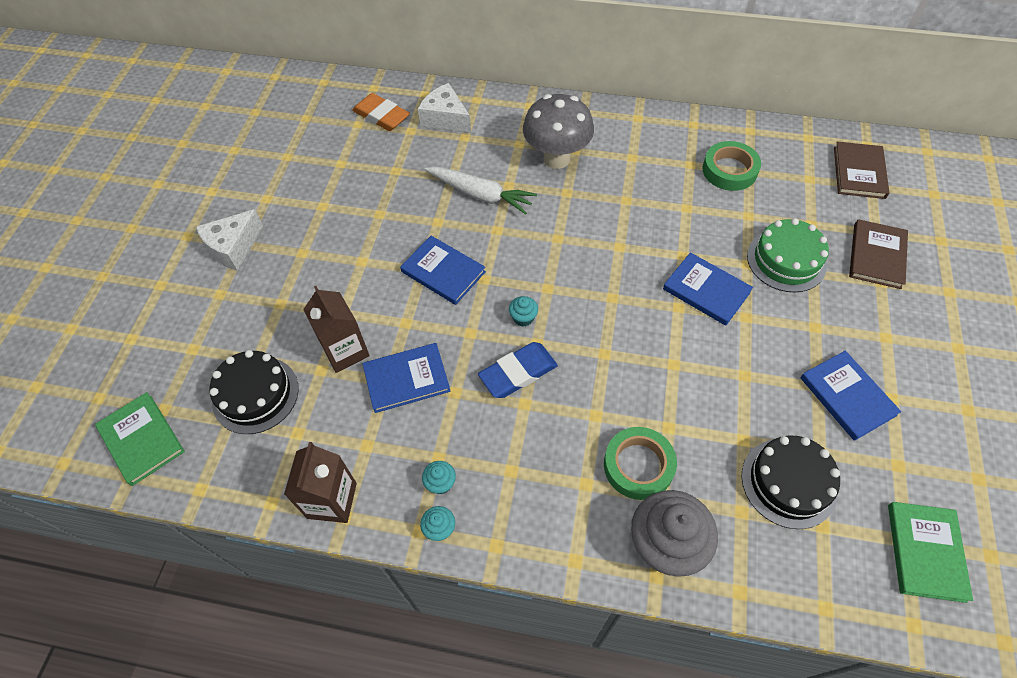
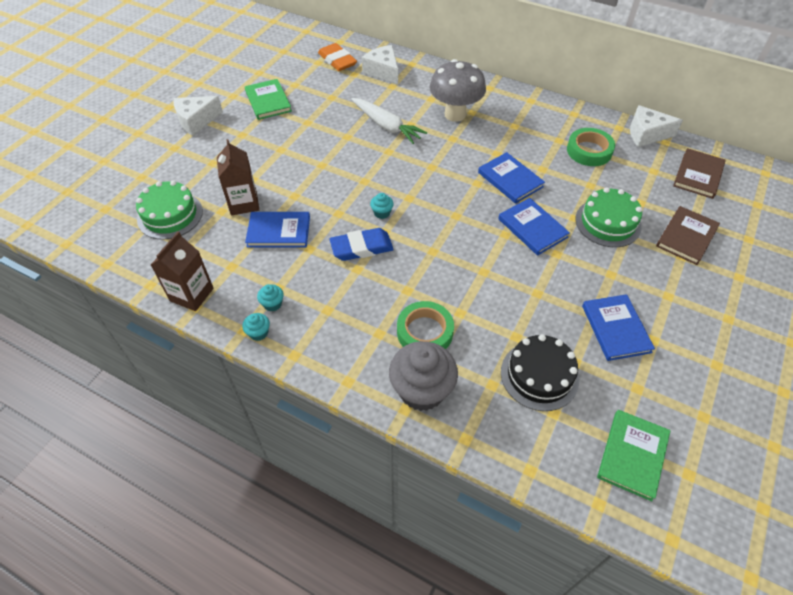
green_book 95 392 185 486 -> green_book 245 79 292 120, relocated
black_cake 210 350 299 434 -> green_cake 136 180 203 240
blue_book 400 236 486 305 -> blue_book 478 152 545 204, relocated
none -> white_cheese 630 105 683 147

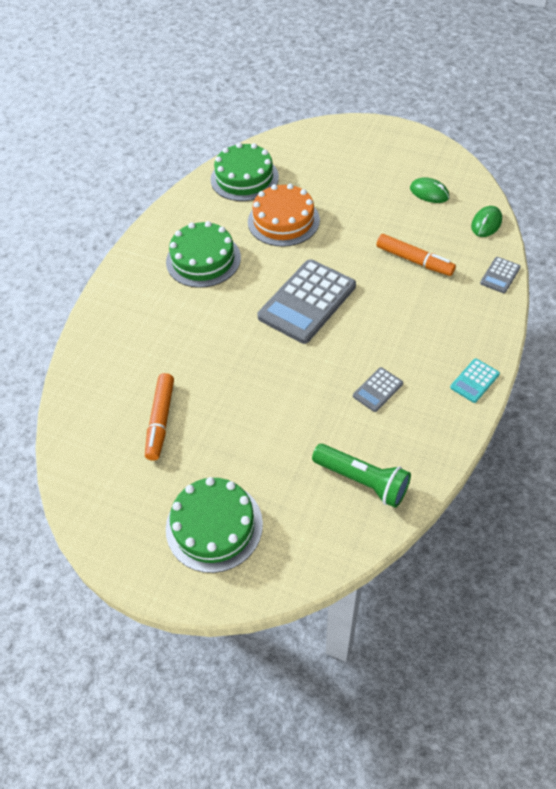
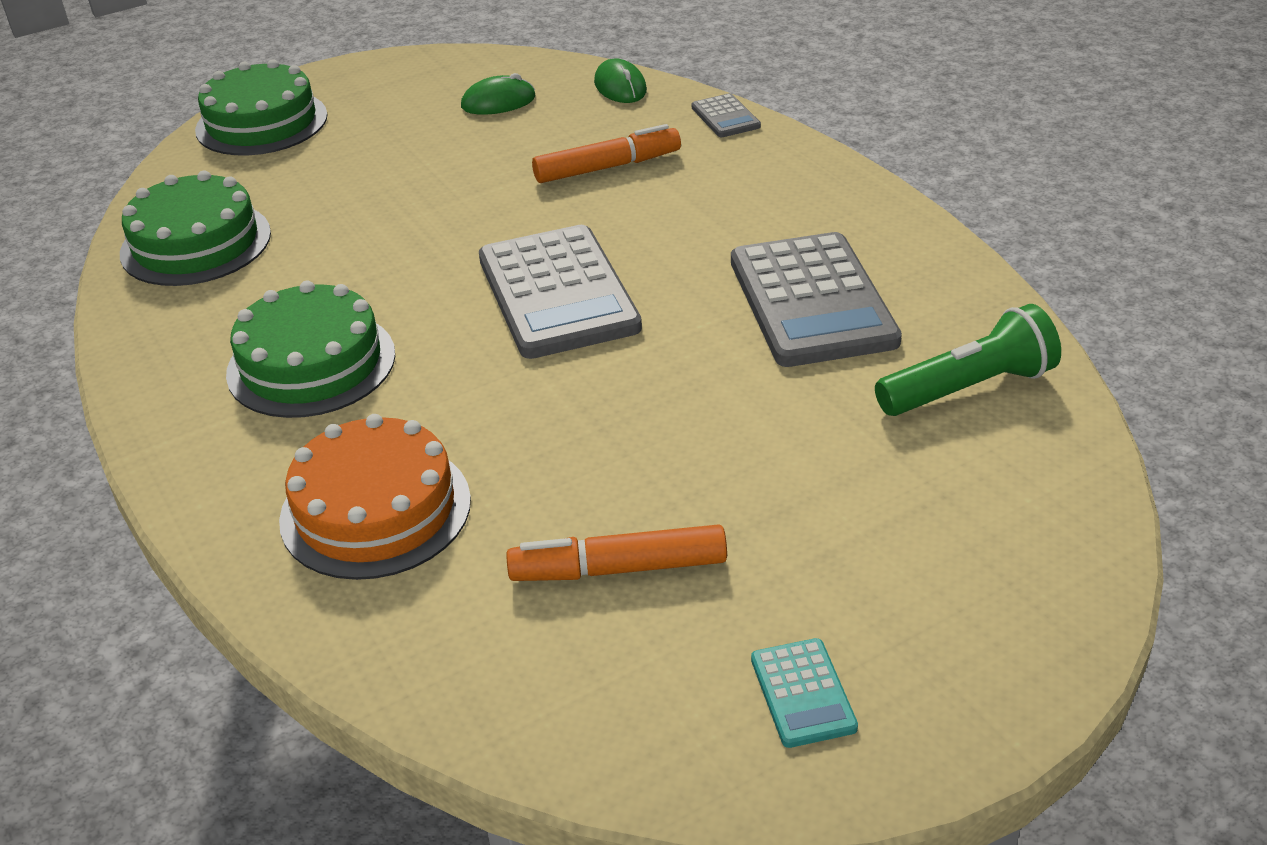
orange_marker 145 373 174 460 -> orange_marker 506 524 727 581, 135 degrees clockwise
green_cake 166 477 263 573 -> green_cake 195 59 327 155, relocated
orange_cake 248 184 320 247 -> orange_cake 279 414 471 580, relocated
grey_calculator 353 367 403 412 -> grey_calculator 731 232 902 367, x2.21
turquoise_calculator 450 358 500 403 -> turquoise_calculator 751 638 858 748, relocated

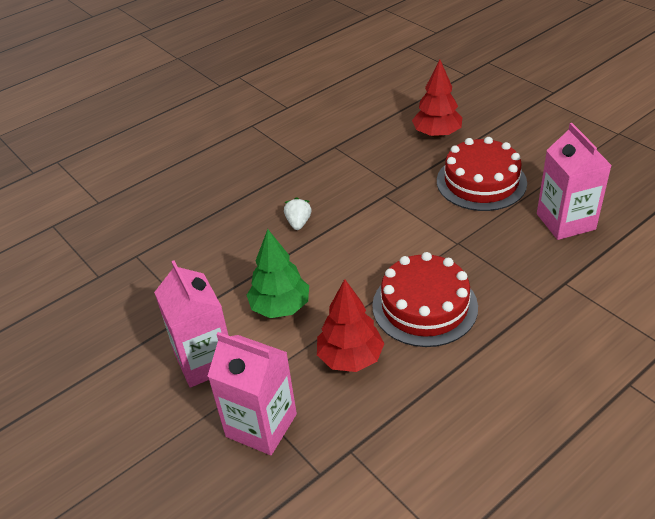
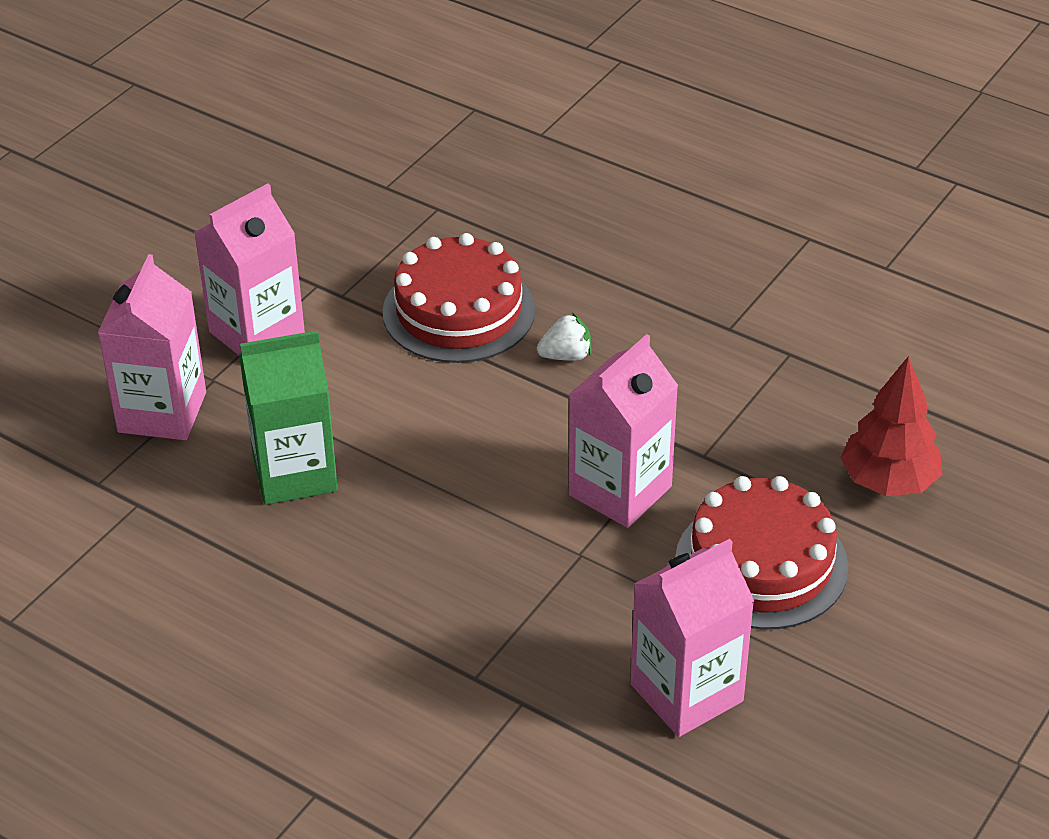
green_tree 247 229 309 318 -> none
red_tree 317 279 385 372 -> green_carton 239 330 338 505
red_cake 372 252 478 347 -> red_cake 383 233 535 363, relocated
none -> pink_carton 569 334 678 528

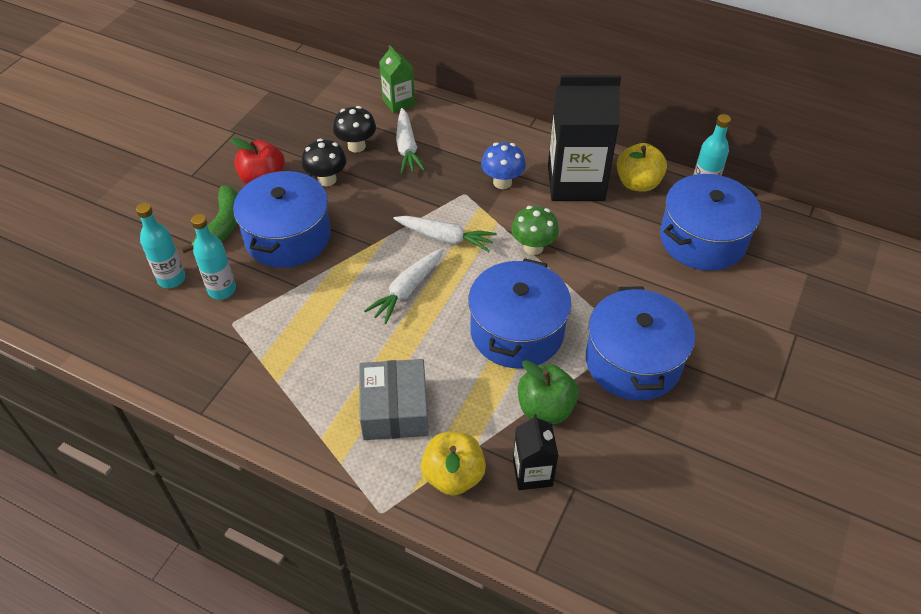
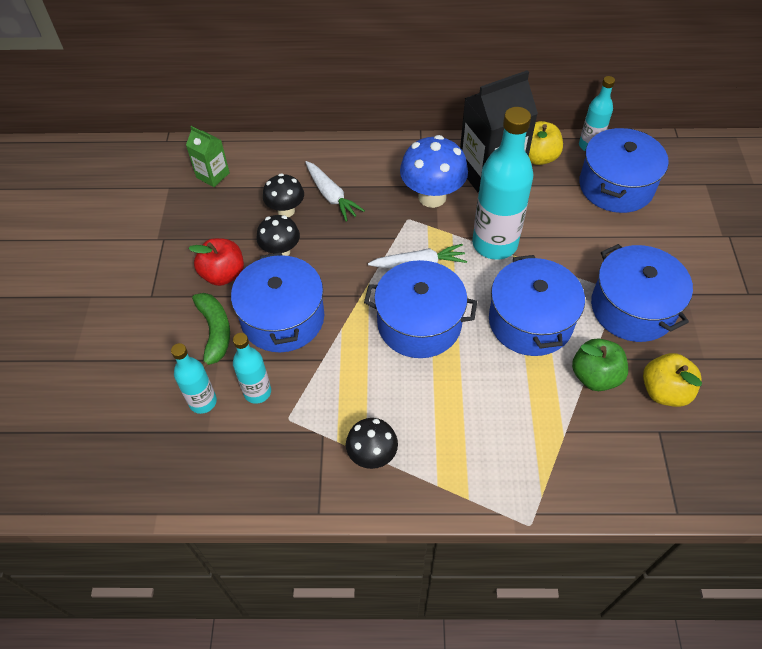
grey_box 359 359 429 440 -> none
white_carrot 364 248 444 324 -> blue_pot 364 260 477 358
green_carton 379 45 415 113 -> green_carton 186 126 230 187, relocated
yellow_apple 421 432 486 496 -> yellow_apple 643 353 702 407, relocated
blue_mushroom 481 142 526 189 -> blue_mushroom 400 135 468 208, x1.62
green_mushroom 511 206 559 255 -> turquoise_bottle 472 107 533 260
black_carton 513 414 559 490 -> none
none -> black_mushroom 346 418 398 469

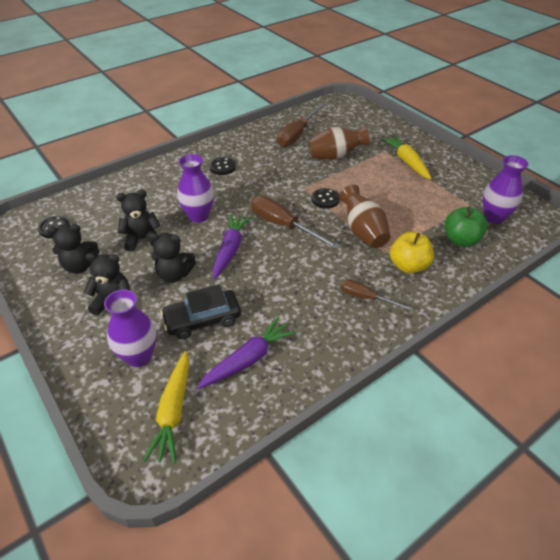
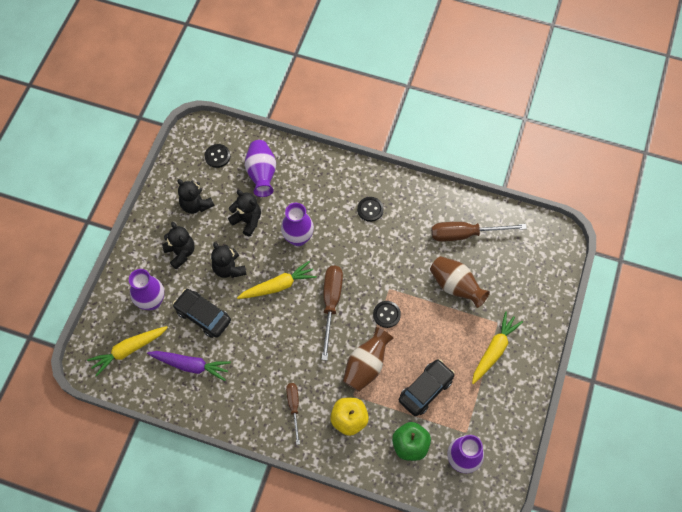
purple_carrot 212 214 251 279 -> yellow_carrot 237 261 317 299
none -> purple_vase 245 140 276 197
none -> black_car 399 359 455 416

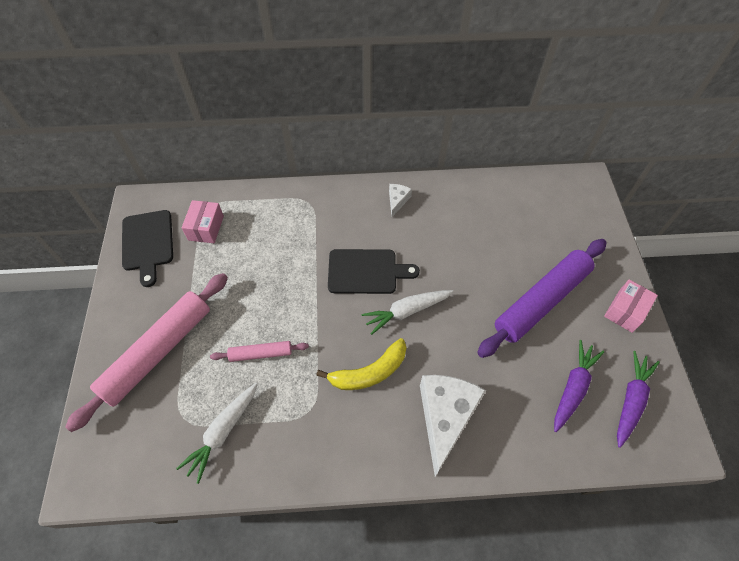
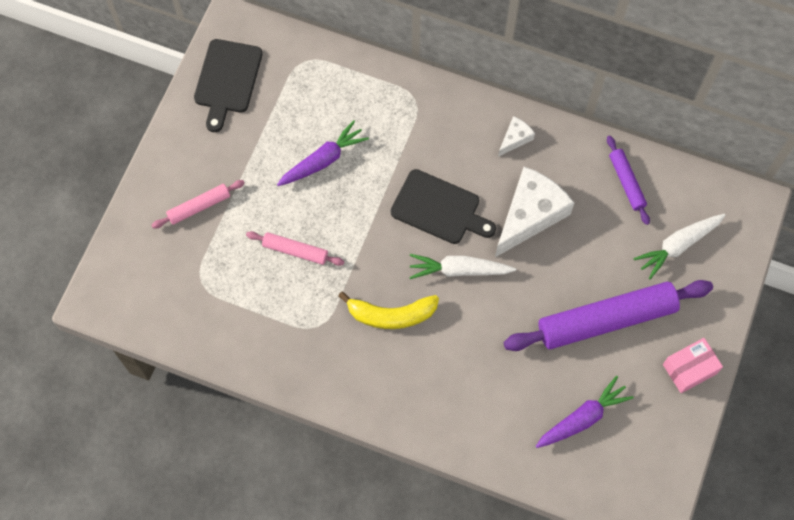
pink_rolling_pin 65 273 228 432 -> pink_rolling_pin 151 180 245 229, x0.48
white_carrot 176 383 258 484 -> white_carrot 633 214 726 279, relocated
pink_box 182 200 224 243 -> none
white_cheese 420 375 486 476 -> white_cheese 495 167 574 257, relocated
purple_carrot 617 351 660 448 -> purple_carrot 277 120 369 186, relocated
none -> purple_rolling_pin 607 136 650 225

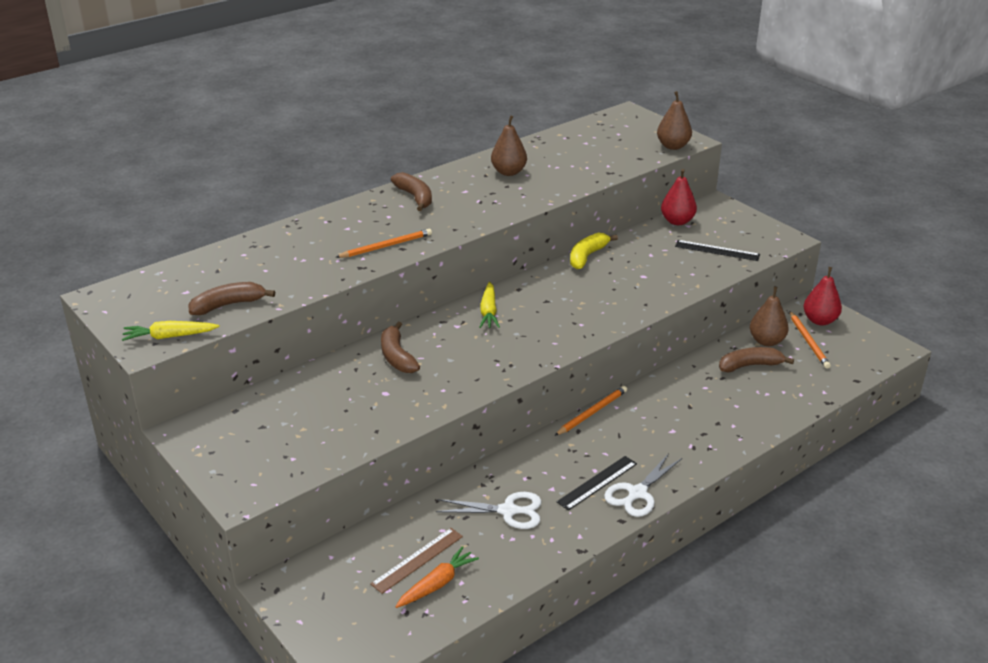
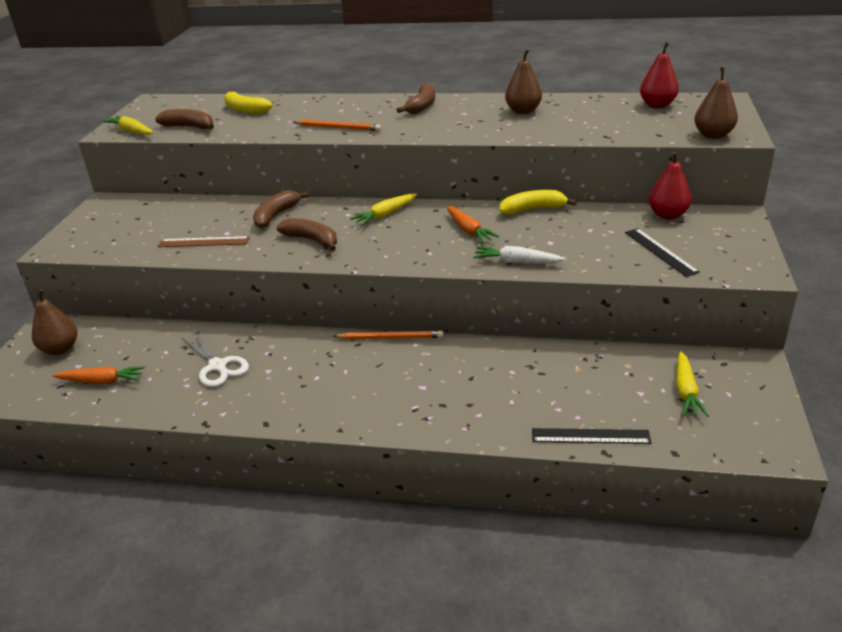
brown_ruler 370 528 463 594 -> brown_ruler 158 236 250 247, relocated
black_ruler 557 456 637 511 -> black_ruler 532 428 651 444, relocated
white_scissors 604 453 682 517 -> none
brown_banana 719 347 794 373 -> brown_banana 276 218 337 251, relocated
brown_pear 750 287 789 346 -> brown_pear 32 289 77 355, relocated
orange_pencil 790 311 831 369 -> yellow_carrot 676 351 709 417
red_pear 803 267 842 325 -> red_pear 640 42 679 108, relocated
none -> yellow_banana 224 91 273 114
none -> orange_carrot 446 206 499 243
none -> white_carrot 473 246 566 264

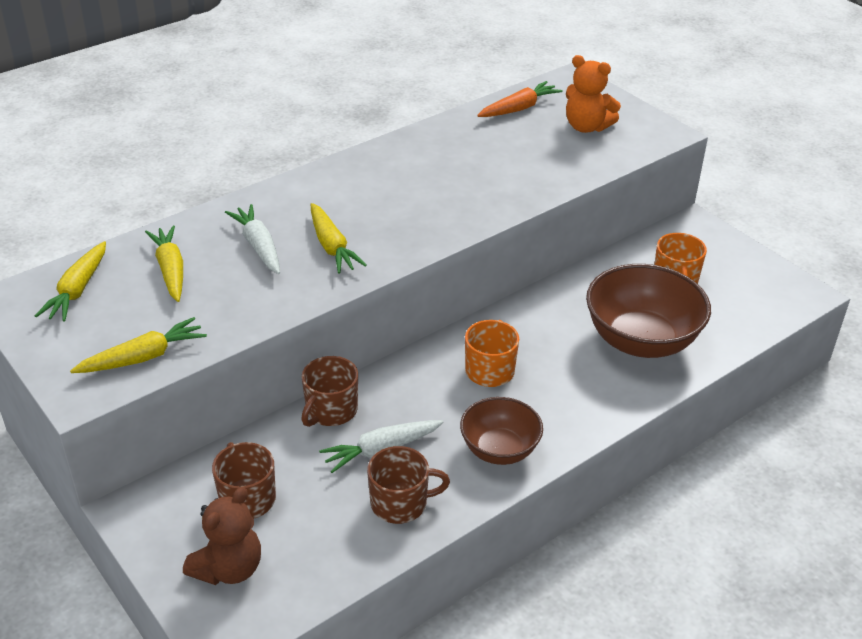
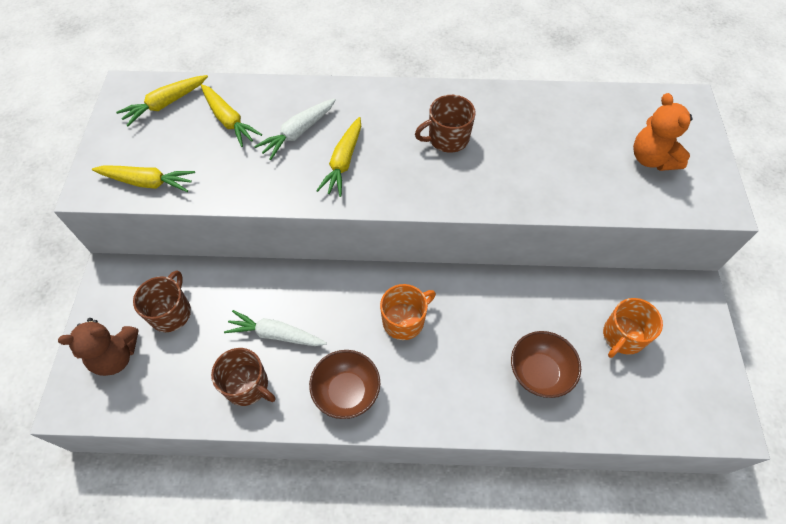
yellow_carrot 145 225 183 302 -> yellow_carrot 201 84 262 147, 120 degrees clockwise
white_carrot 225 204 280 274 -> white_carrot 254 98 336 160, 150 degrees counterclockwise
brown_mug 301 356 358 427 -> brown_mug 415 95 476 153, relocated
orange_carrot 477 81 563 117 -> none
brown_bowl 586 264 711 358 -> brown_bowl 511 331 581 398, x0.61

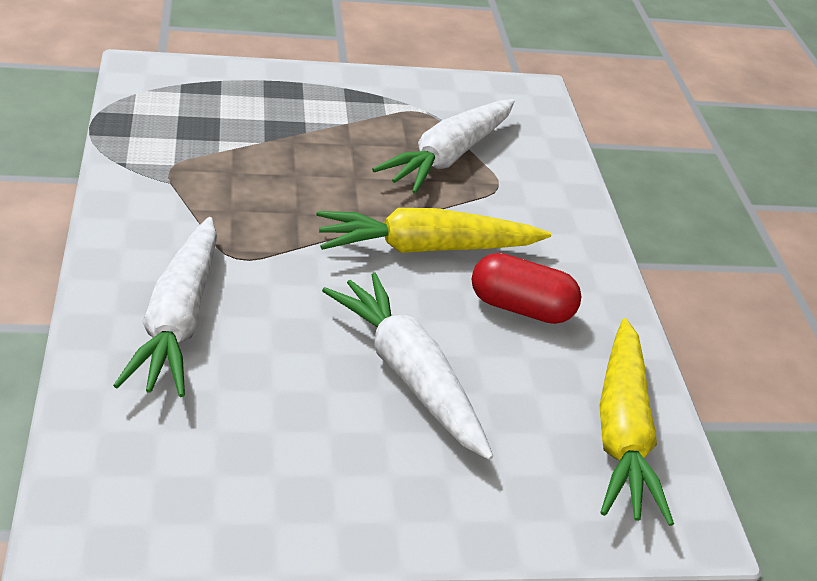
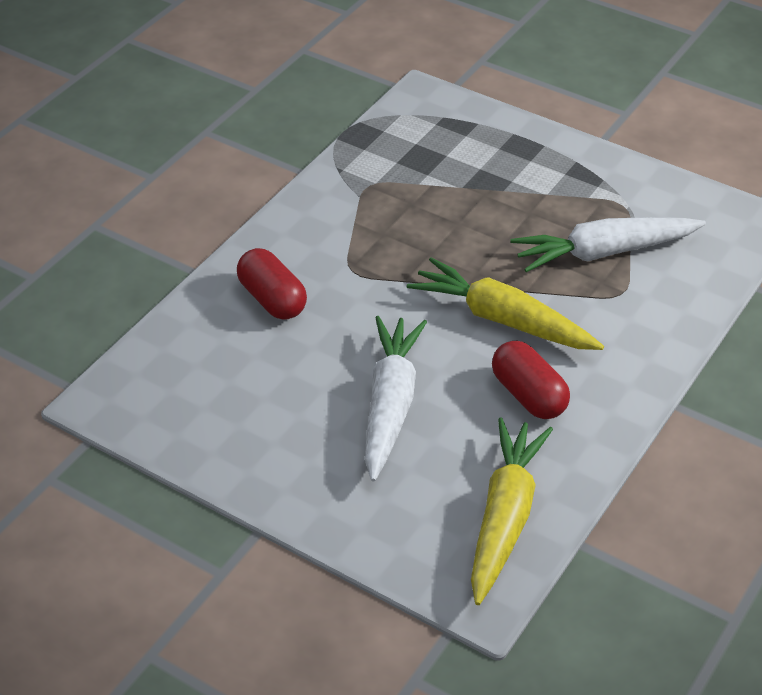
white_carrot 113 217 217 397 -> red_capsule 237 248 307 320
yellow_carrot 599 318 674 526 -> yellow_carrot 471 417 553 605, 150 degrees clockwise

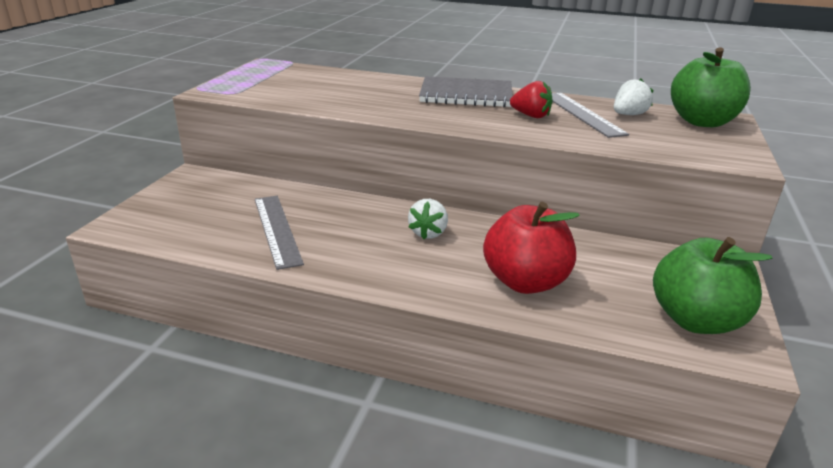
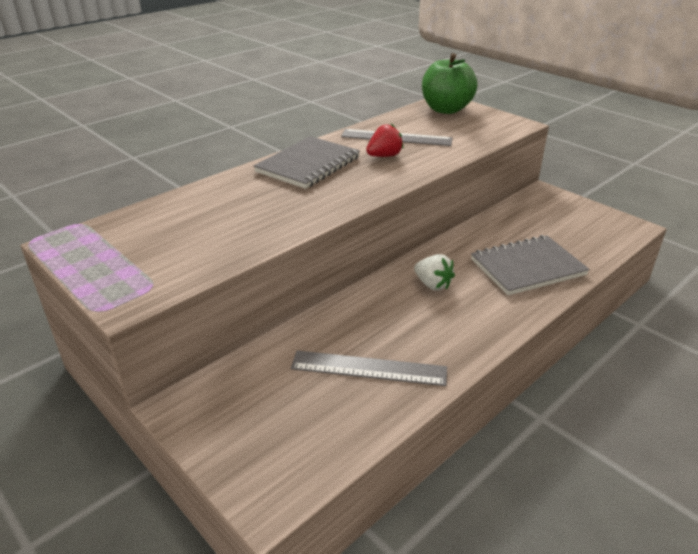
red_apple 483 202 579 294 -> grey_notebook 471 235 590 295
white_strawberry 614 78 653 115 -> none
green_apple 653 237 772 334 -> none

